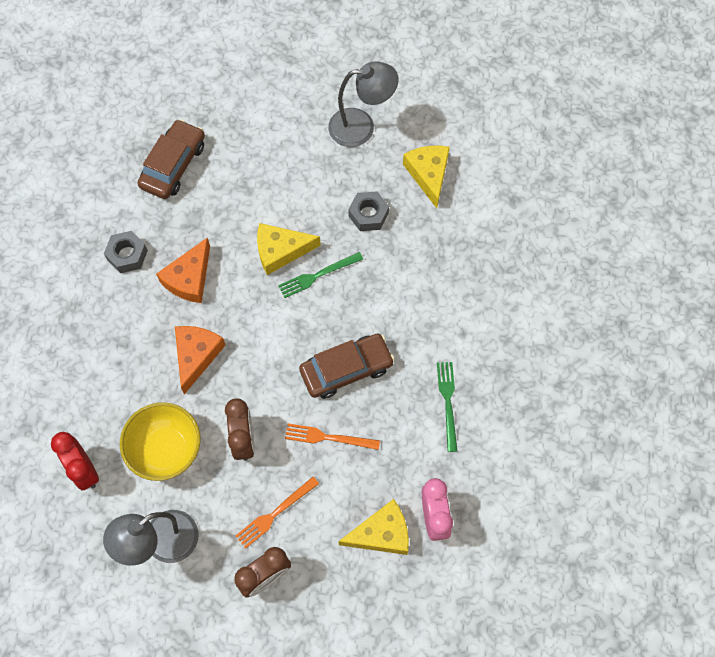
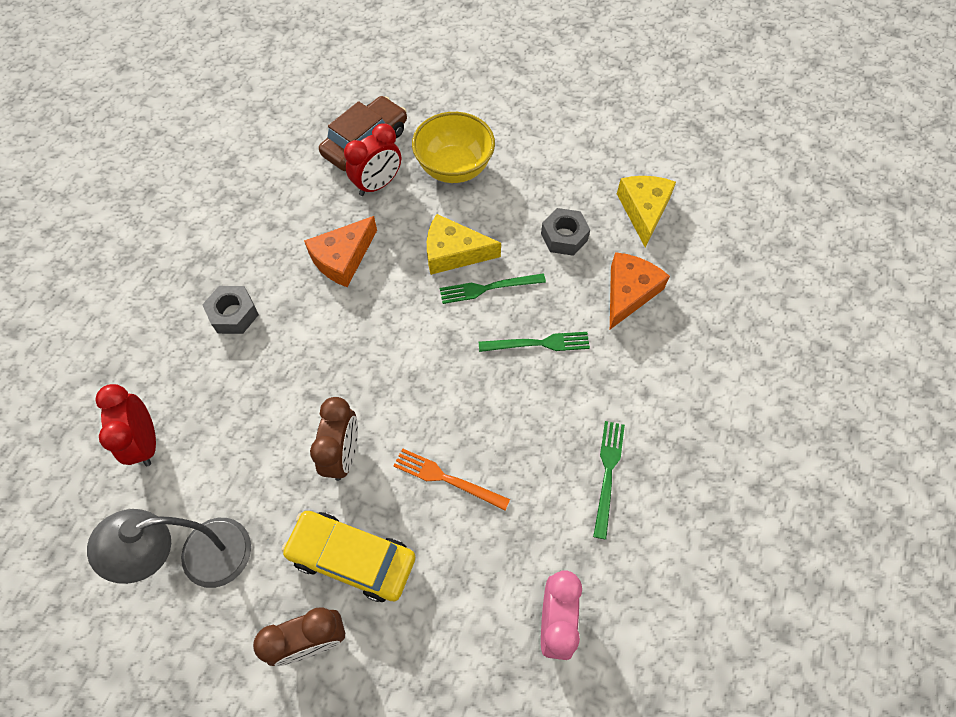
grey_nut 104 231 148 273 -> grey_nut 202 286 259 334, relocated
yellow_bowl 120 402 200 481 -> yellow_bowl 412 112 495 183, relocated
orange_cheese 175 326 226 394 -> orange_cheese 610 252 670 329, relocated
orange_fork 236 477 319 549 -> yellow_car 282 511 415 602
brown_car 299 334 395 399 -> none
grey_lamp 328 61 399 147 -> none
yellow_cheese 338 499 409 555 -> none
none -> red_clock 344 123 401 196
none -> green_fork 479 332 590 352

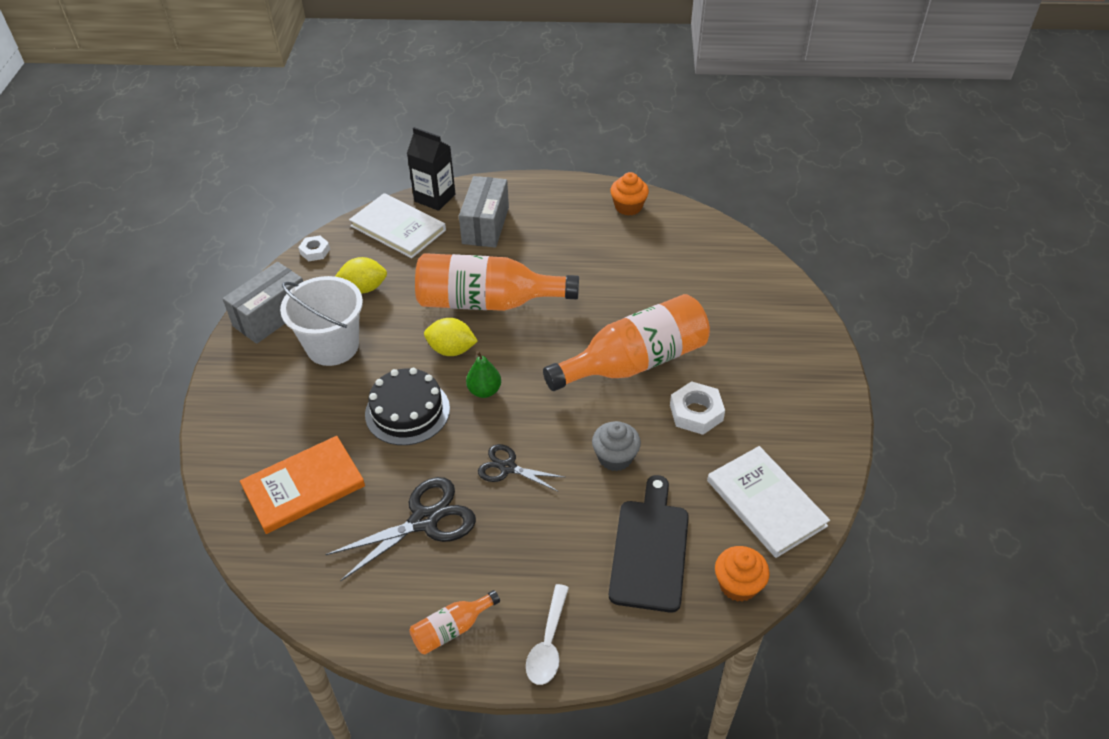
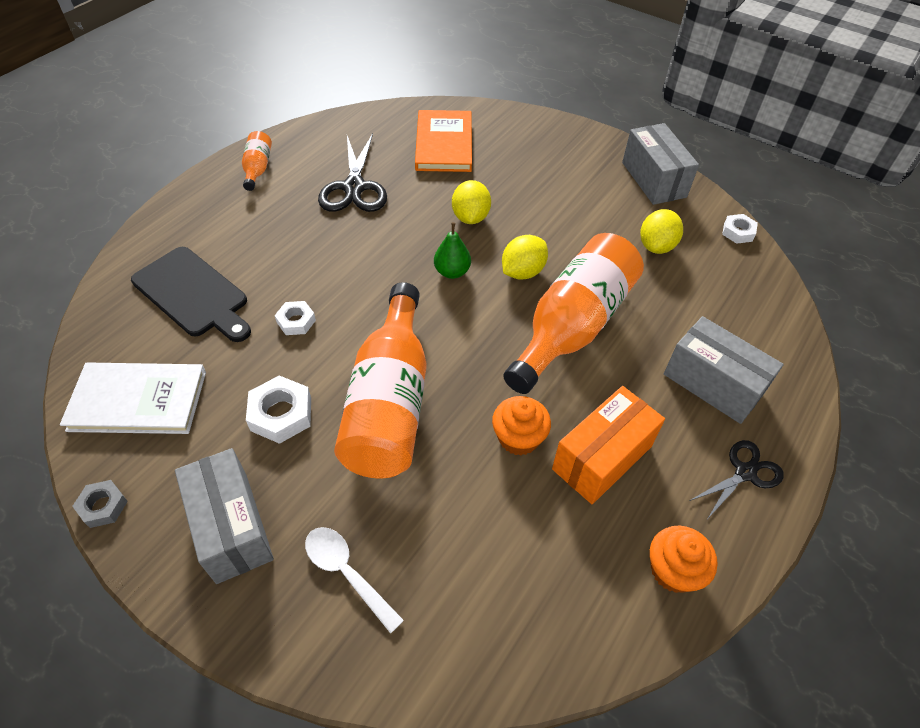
white_bucket 280 276 363 366 -> none
white_book 349 193 446 258 -> none
black_cake 365 368 450 445 -> yellow_lemon 452 180 491 224
black_carton 407 127 455 211 -> none
black_scissors 478 444 564 492 -> black_scissors 689 440 784 518, relocated
white_spoon 526 584 569 685 -> white_spoon 305 527 404 634, relocated
grey_cupcake 592 421 641 471 -> white_nut 275 301 316 335
orange_cupcake 715 546 770 602 -> orange_cupcake 492 396 551 455, relocated
none -> grey_nut 72 480 128 528
none -> grey_box 175 448 274 584
none -> orange_box 552 386 665 504

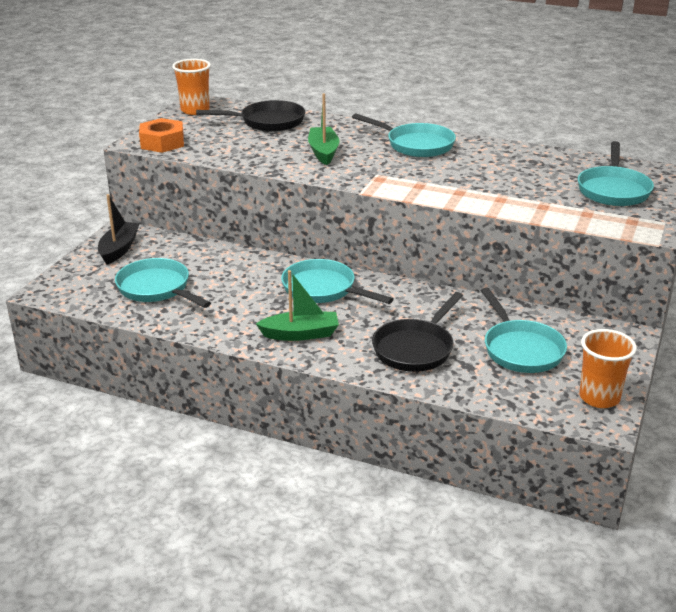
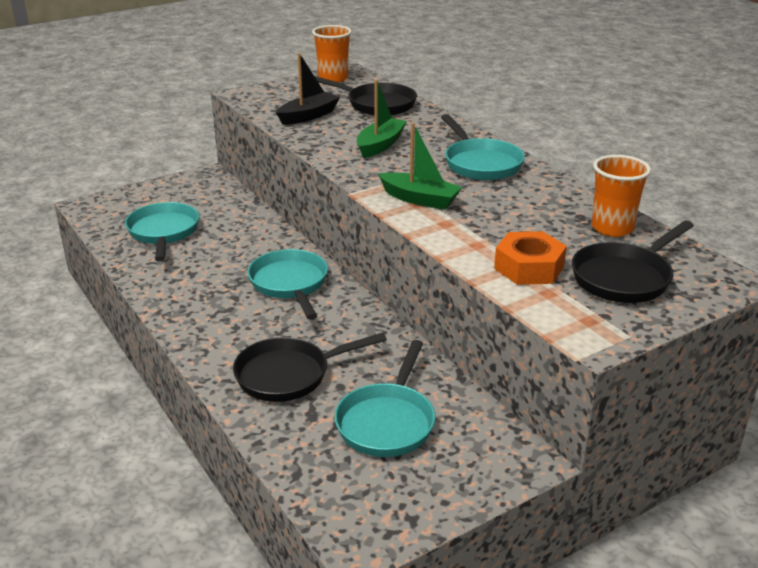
black_boat 98 194 140 265 -> black_boat 276 53 340 125, relocated
orange_nut 139 118 184 153 -> orange_nut 494 231 567 285, relocated
green_boat 256 270 339 341 -> green_boat 378 123 462 210, relocated
turquoise_pan 578 141 654 206 -> black_pan 572 220 694 303
orange_cup 579 329 637 408 -> orange_cup 592 155 651 237, relocated

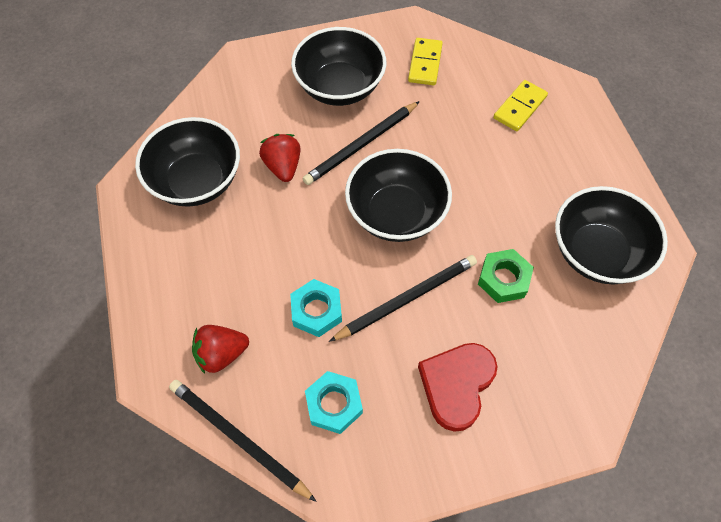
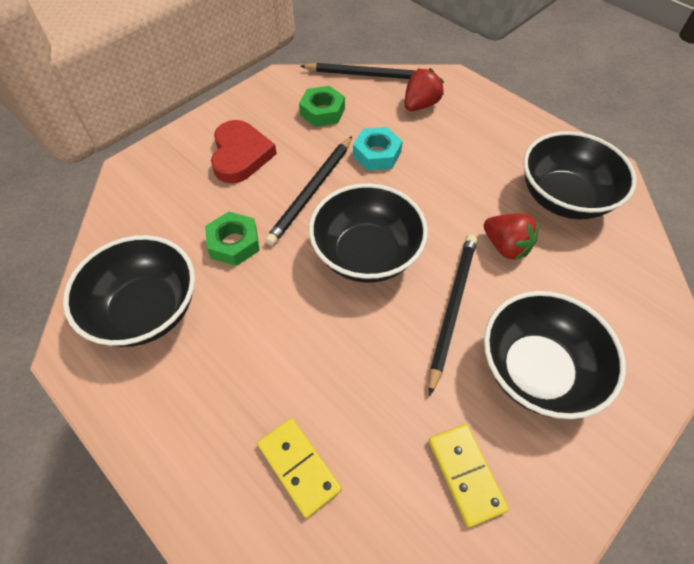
turquoise_nut 305 371 363 434 -> green_nut 299 86 345 127
yellow_domino 493 80 548 131 -> yellow_domino 257 418 342 518, 45 degrees counterclockwise

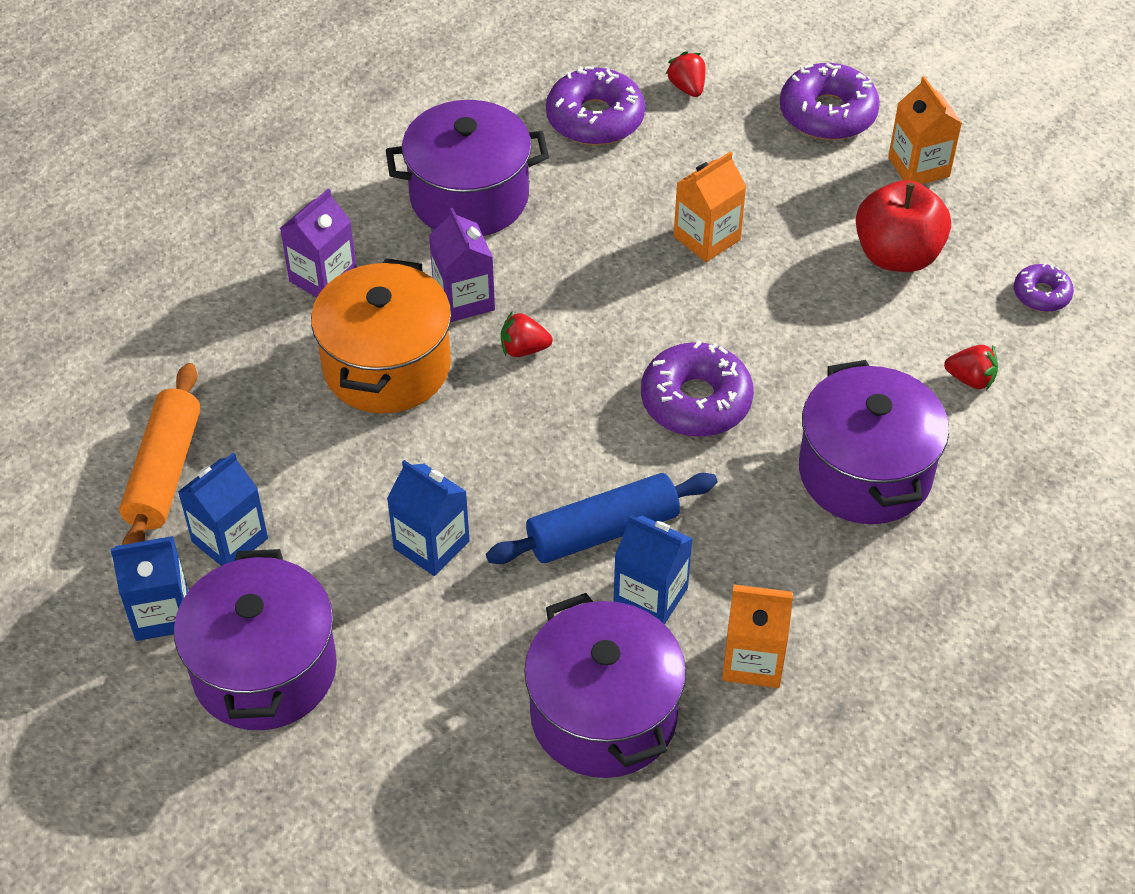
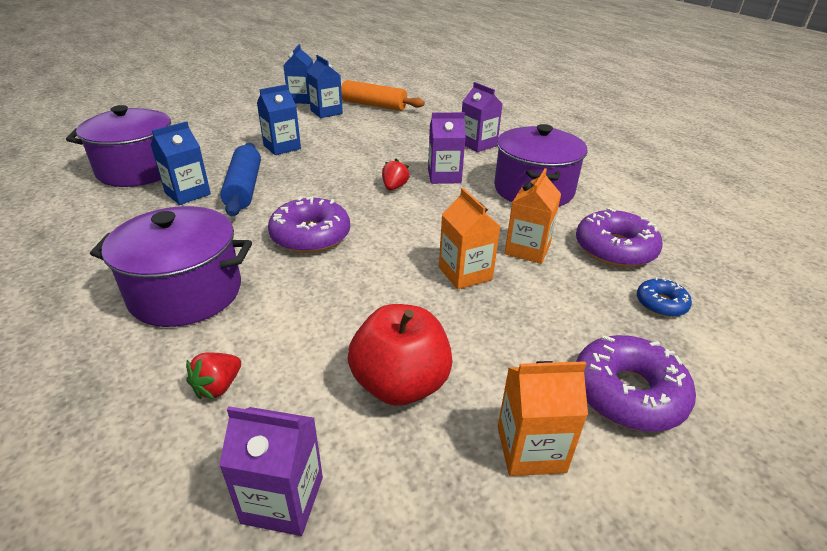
purple_pot 174 549 337 730 -> none
orange_pot 311 258 451 413 -> none
red_strawberry 666 51 705 97 -> blue_donut 637 277 692 317
orange_carton 722 585 793 688 -> orange_carton 504 168 561 264, relocated
purple_donut 1014 263 1074 312 -> purple_carton 219 406 323 536

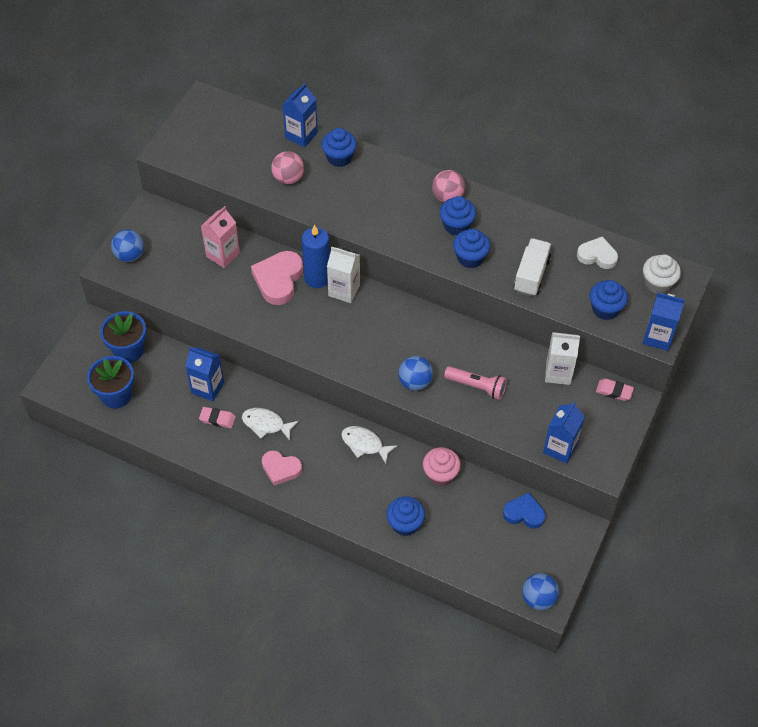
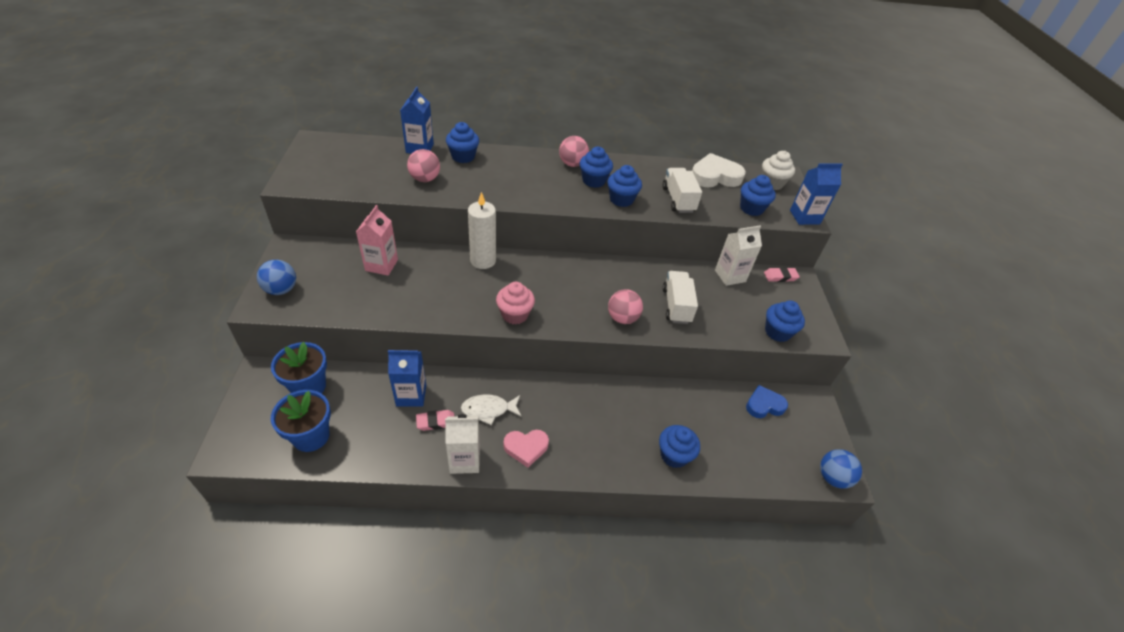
pink_heart 251 251 303 305 -> none
blue_candle 302 225 330 288 -> white_candle 468 192 496 269
white_carton 327 246 360 303 -> white_carton 445 414 480 474, relocated
white_fish 341 426 398 464 -> none
blue_ball 398 356 433 391 -> pink_ball 608 289 643 324
pink_cupcake 423 447 461 486 -> pink_cupcake 496 282 535 324, relocated
pink_flashlight 444 366 507 400 -> white_truck 662 271 698 324
blue_carton 543 402 585 464 -> blue_cupcake 765 301 805 342
white_heart 577 236 618 269 -> white_heart 692 153 746 188, x1.52

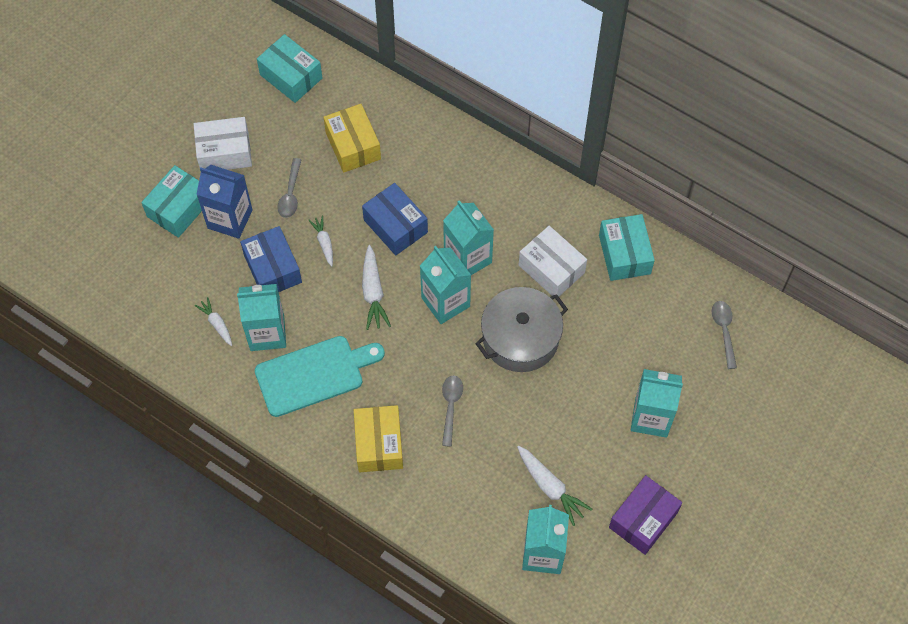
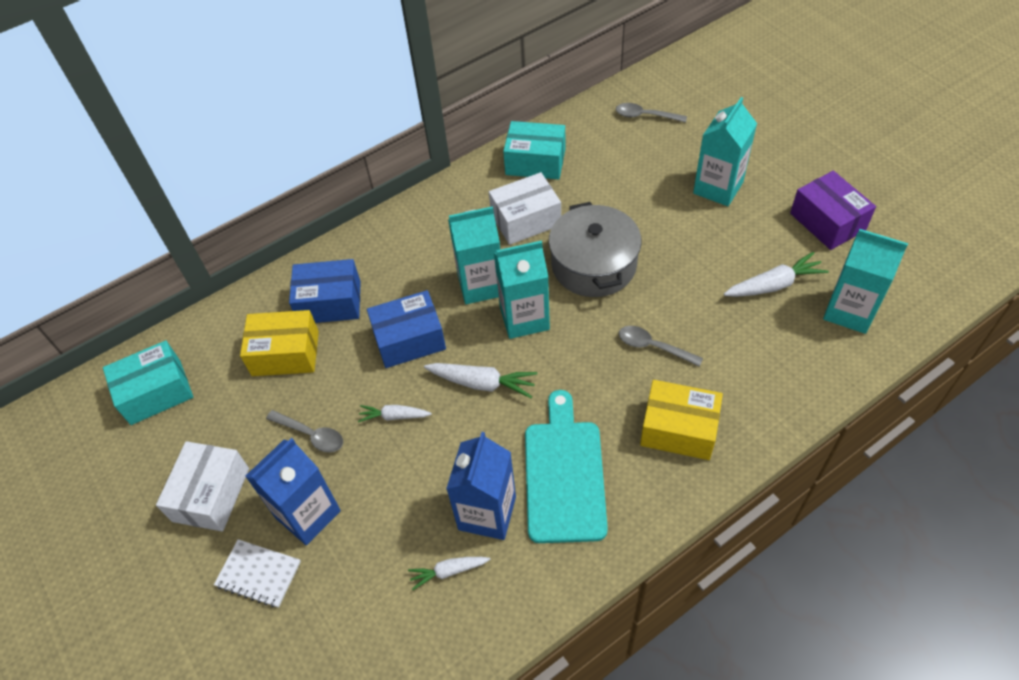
turquoise_box 141 165 202 238 -> white_notebook 214 539 301 608
turquoise_carton 237 284 286 351 -> blue_carton 446 432 516 540
blue_box 240 226 302 292 -> blue_box 289 259 361 323, relocated

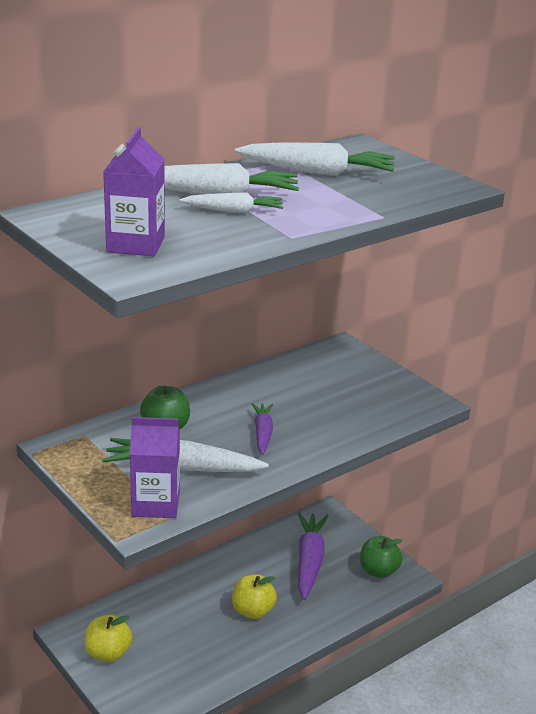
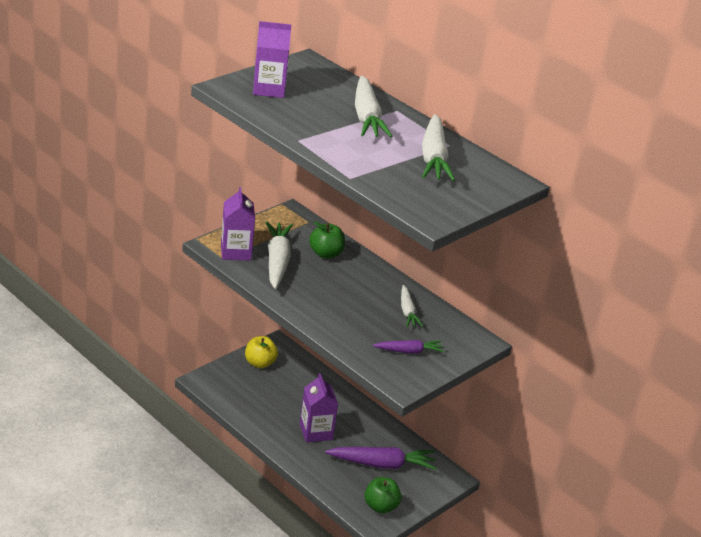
white_carrot 180 192 283 213 -> white_carrot 401 285 424 327, relocated
yellow_apple 232 574 277 619 -> purple_carton 300 373 338 442
purple_carrot 252 403 273 455 -> purple_carrot 373 340 444 354, relocated

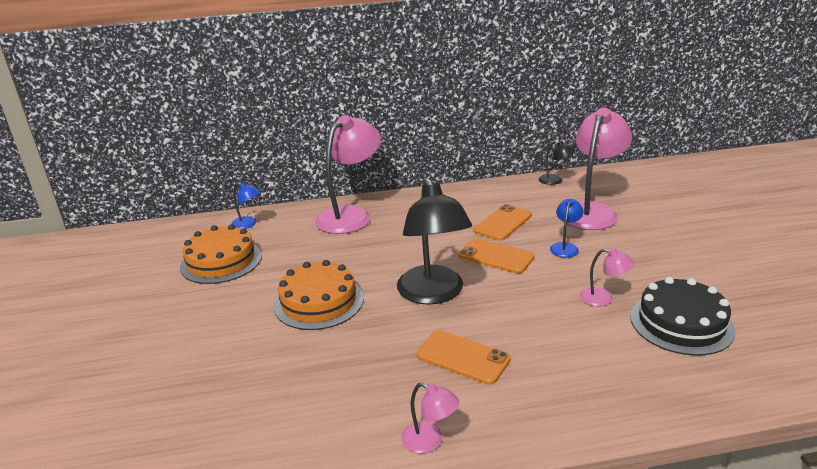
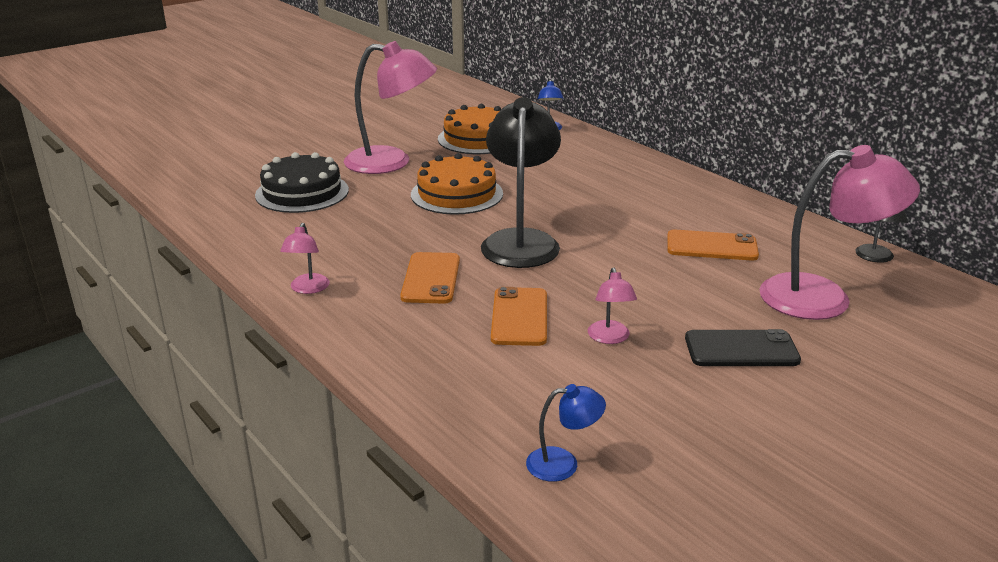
pink_lamp 315 115 381 234 -> pink_lamp 344 41 437 174, relocated
black_lamp 397 178 472 305 -> black_lamp 481 97 561 268, 135 degrees clockwise
orange_phone 458 238 534 274 -> orange_phone 491 287 547 346, relocated
blue_lamp 550 199 584 258 -> blue_lamp 526 384 606 482, relocated
black_cake 630 277 735 356 -> black_cake 255 152 349 213, relocated
none -> black_phone 685 329 801 366

